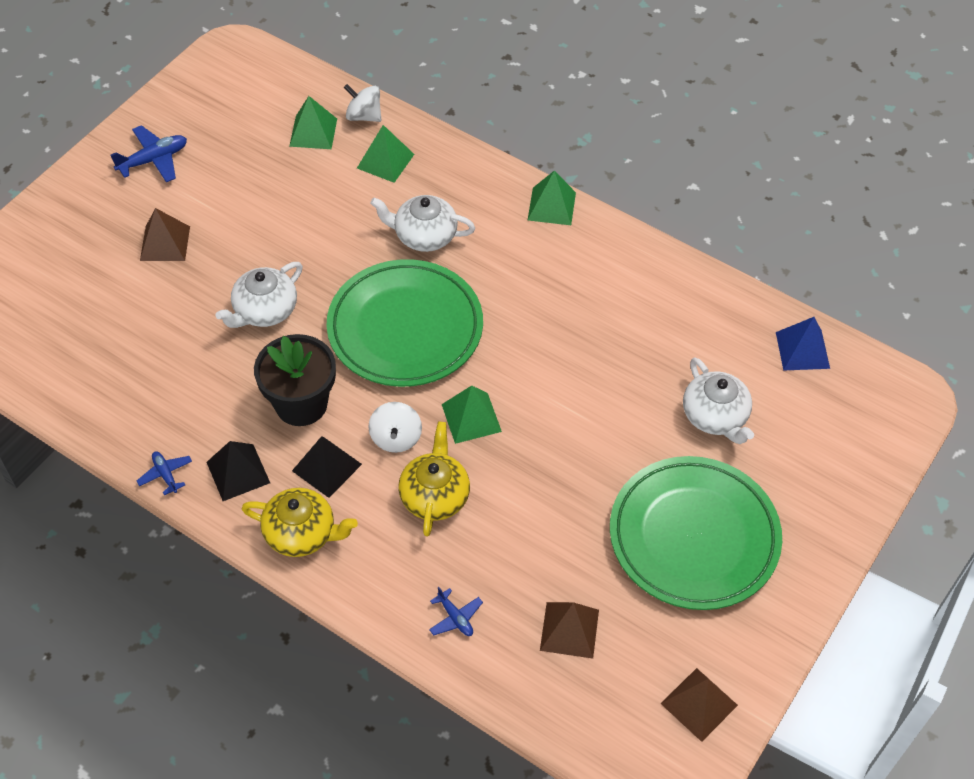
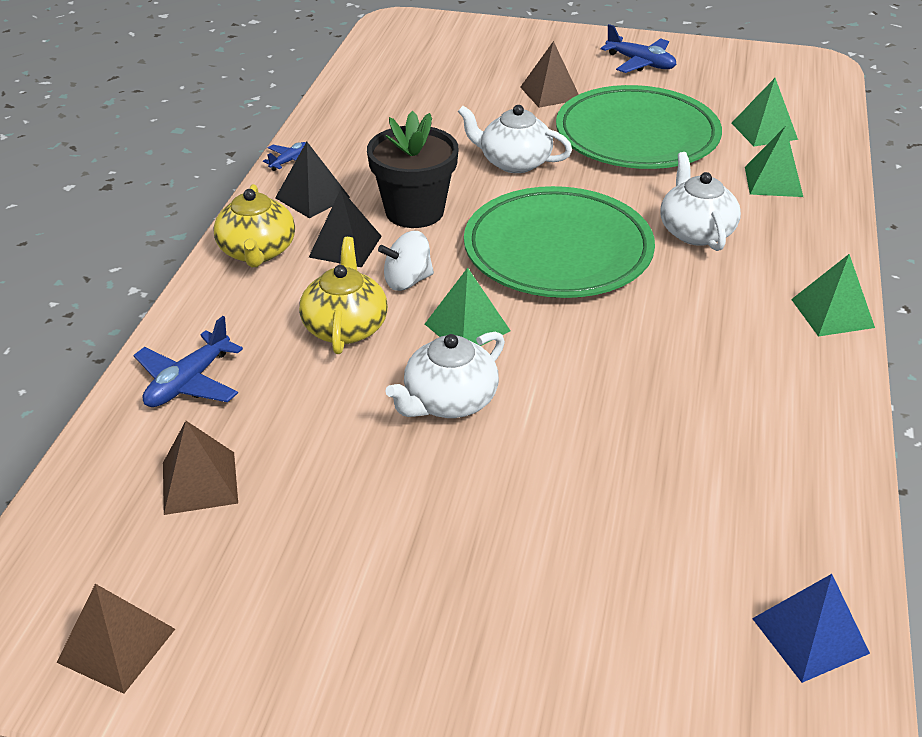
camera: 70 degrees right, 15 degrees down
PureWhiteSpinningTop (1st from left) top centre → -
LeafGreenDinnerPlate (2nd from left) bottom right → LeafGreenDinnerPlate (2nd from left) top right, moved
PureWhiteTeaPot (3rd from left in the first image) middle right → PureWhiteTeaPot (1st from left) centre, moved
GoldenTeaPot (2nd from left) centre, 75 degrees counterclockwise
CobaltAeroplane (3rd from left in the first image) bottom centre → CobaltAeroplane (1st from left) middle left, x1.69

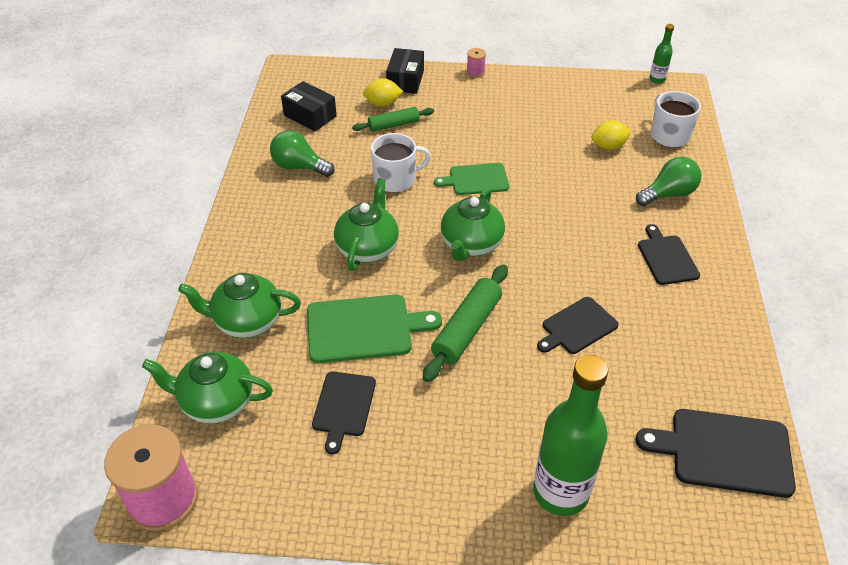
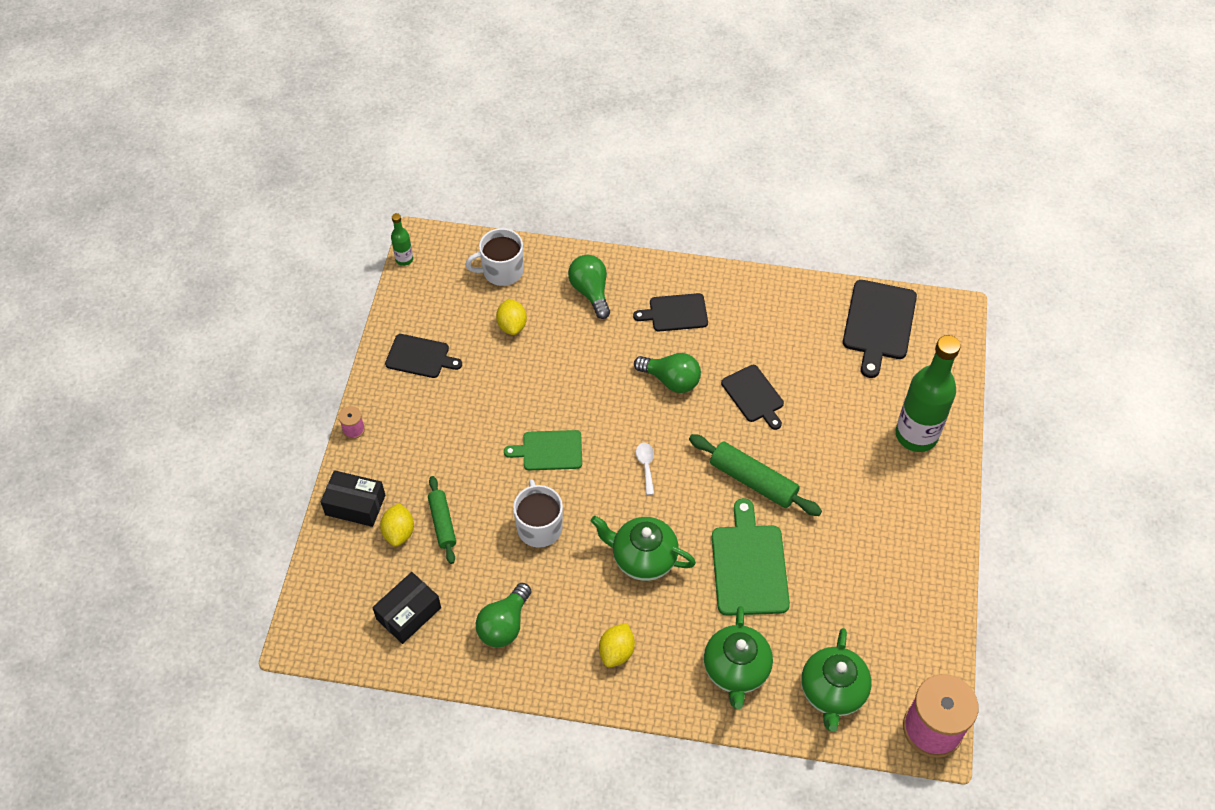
camera: 85 degrees left, 10 degrees up
- → GoldenCitrusFruit (3rd from left) bottom centre
- → LeafGreenBulb (3rd from left) centre
JetBlackCuttingBoard (1st from left) bottom centre → JetBlackCuttingBoard (1st from left) centre, moved
LeafGreenTeaPot (4th from left) centre → PureWhiteTablespoon centre
LeafGreenCuttingBoard (2nd from left in the first image) top centre → LeafGreenCuttingBoard (1st from left) centre, 90 degrees clockwise

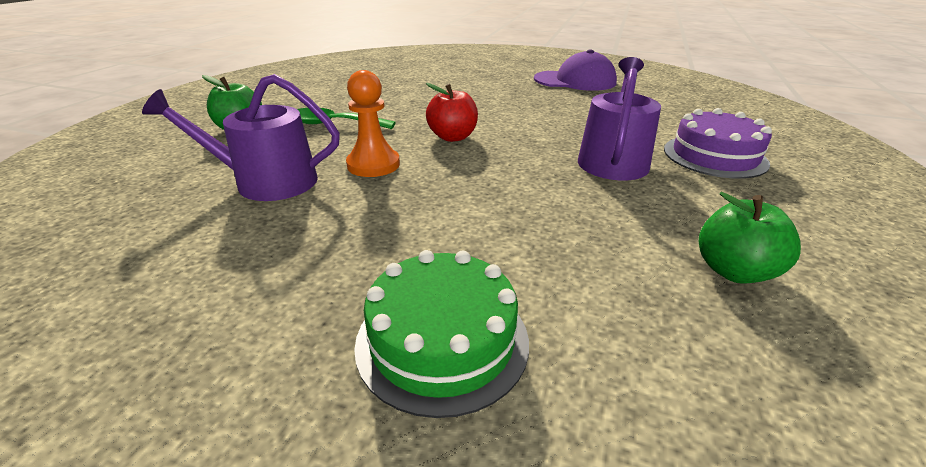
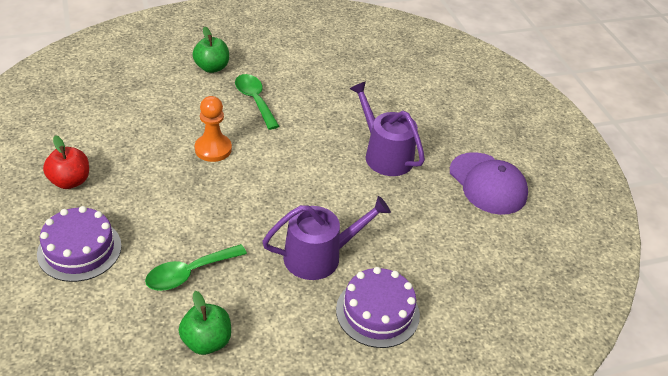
camera: 50 degrees right, 10 degrees up
- → LeafGreenTablespoon (1st from left) bottom left
VioletWateringCan (1st from left in the first image) top left → VioletWateringCan (2nd from left) centre, moved
CrimsonAppleFruit top centre → CrimsonAppleFruit middle left, moved
LeafGreenCake bottom centre → VioletCake (1st from left) middle left

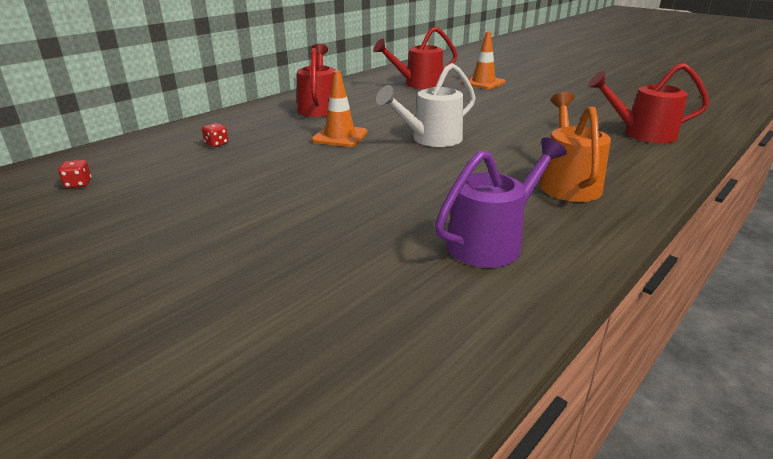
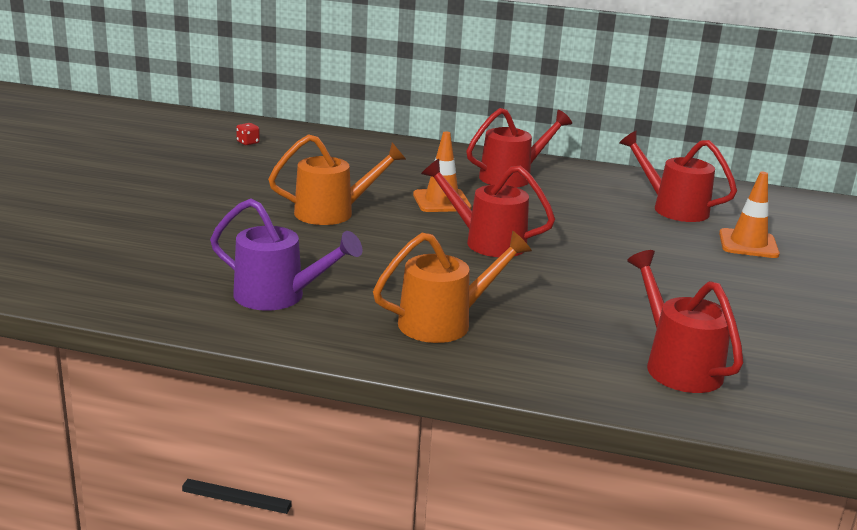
camera: 60 degrees right, 5 degrees down
CrimsonDice (2nd from left) top left → -
- → BrightOrangeWateringCan (1st from left) centre
PureWhiteWateringCan top centre → CrimsonWateringCan (1st from left) centre

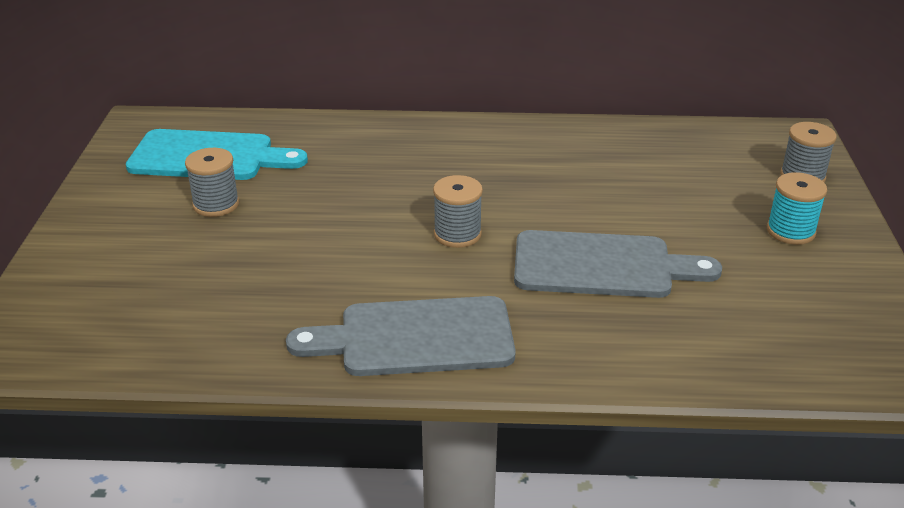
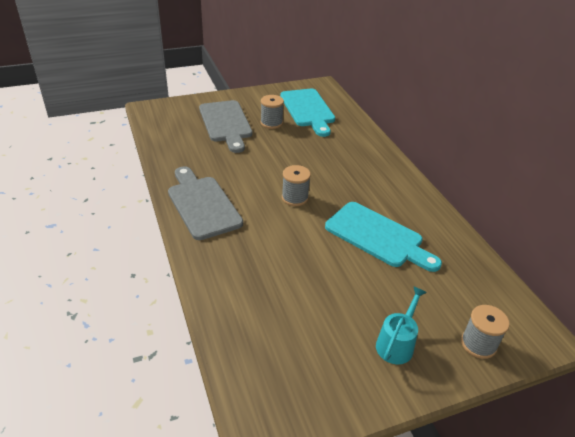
camera: 65 degrees right, 5 degrees up
- → TealCuttingBoard (2nd from left) centre
GrayCuttingBoard (2nd from left) middle right → GrayCuttingBoard (2nd from left) top centre, moved
TealReelOfThread middle right → TealWateringCan bottom right

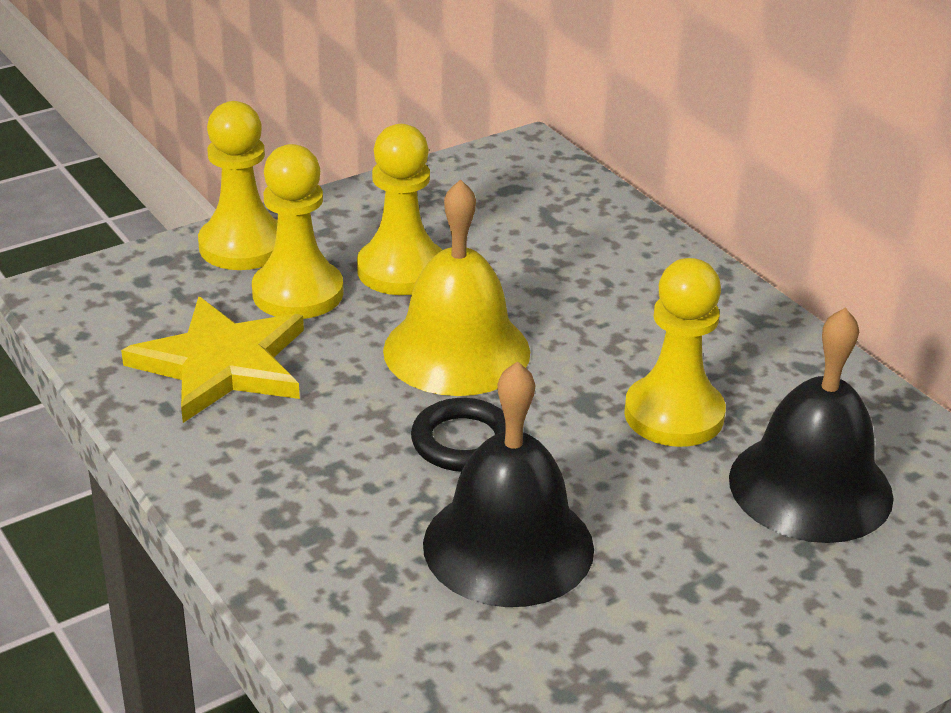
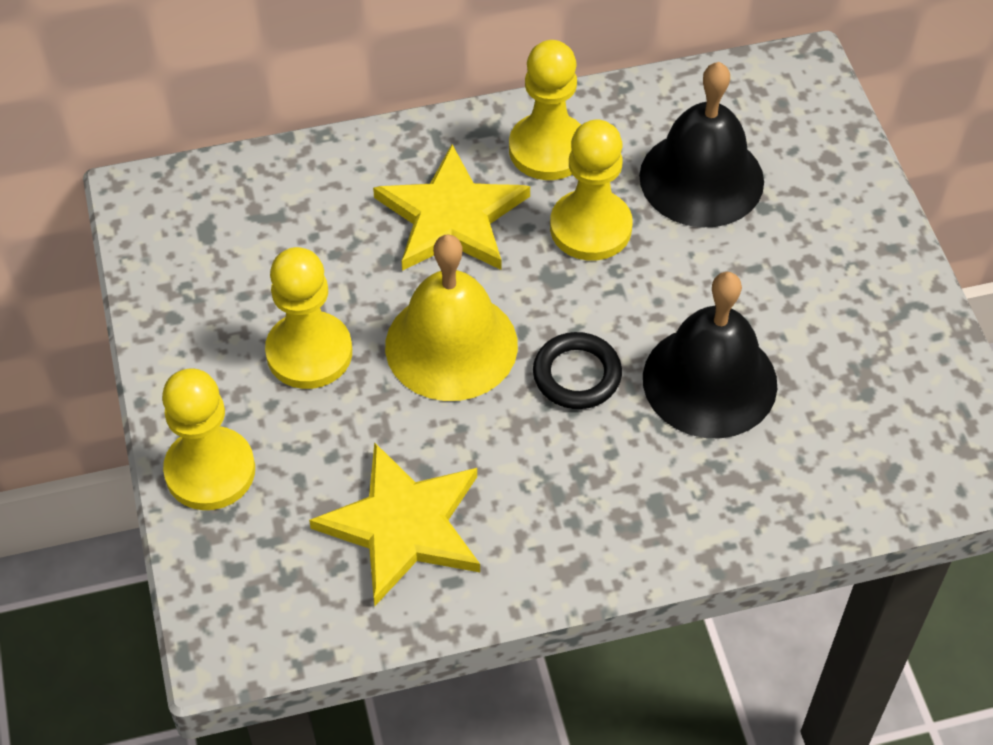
camera: 70 degrees left, 20 degrees up
- → GoldenFivePointedStar (2nd from left) top centre
GoldenChessPawn (2nd from left in the first image) top left → GoldenChessPawn (3rd from left) top centre, moved

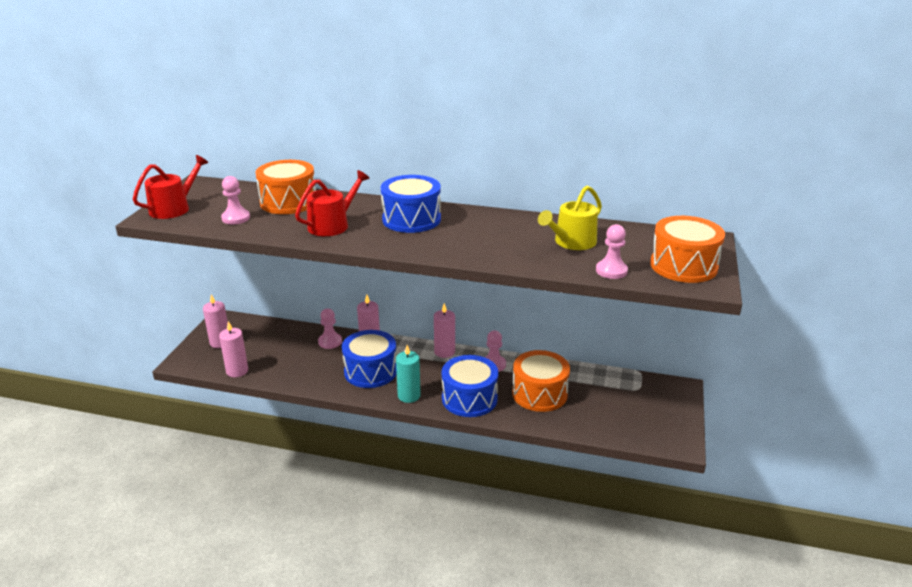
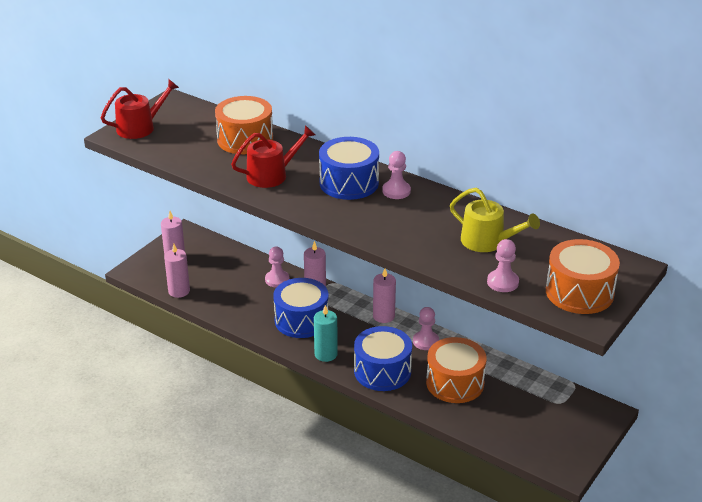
camera: 20 degrees right, 5 degrees up
PinkChessPawn (1st from left in the first image) middle left → PinkChessPawn (2nd from left) centre, moved
GoldenWateringCan centre → GoldenWateringCan middle right, 120 degrees counterclockwise

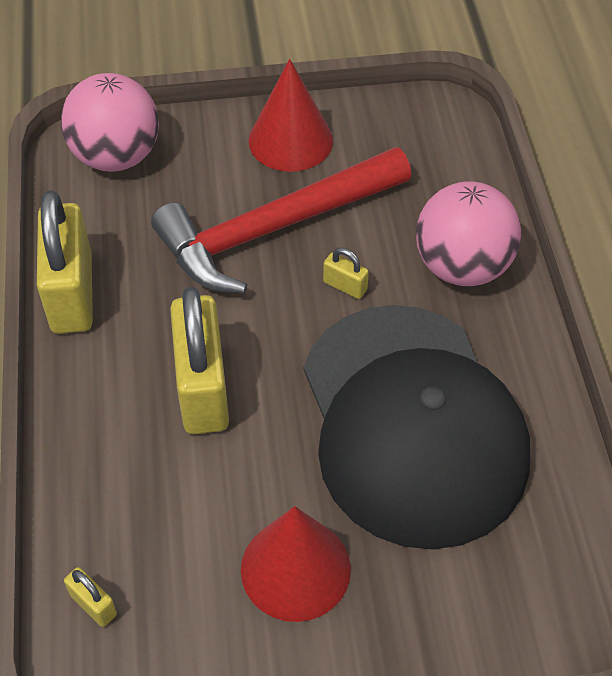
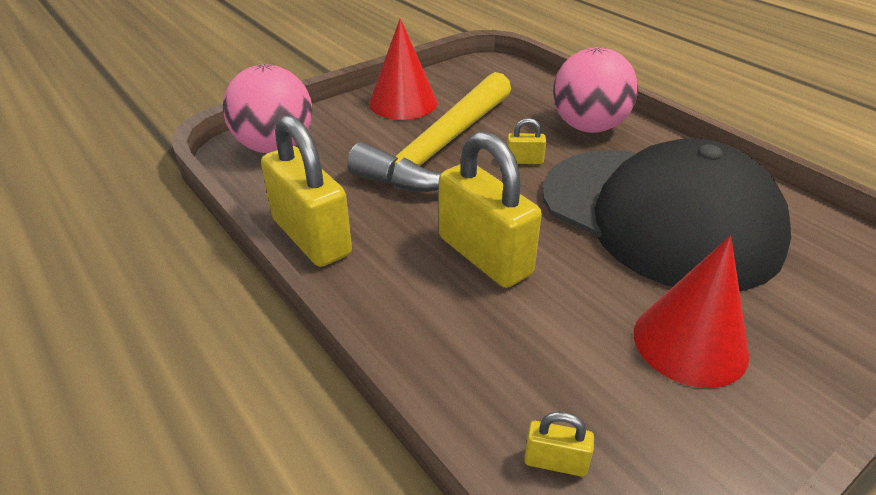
camera: 30 degrees left, 15 degrees down
CrimsonClawHammer top centre → GoldenClawHammer top centre

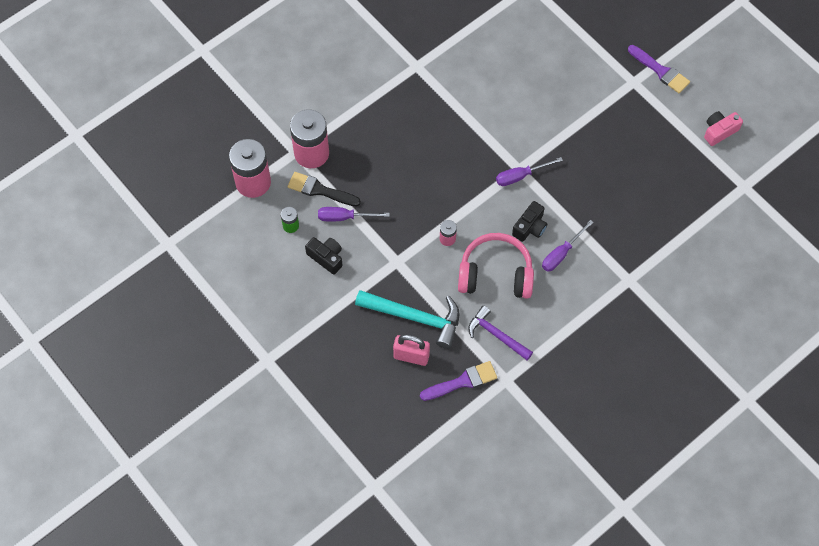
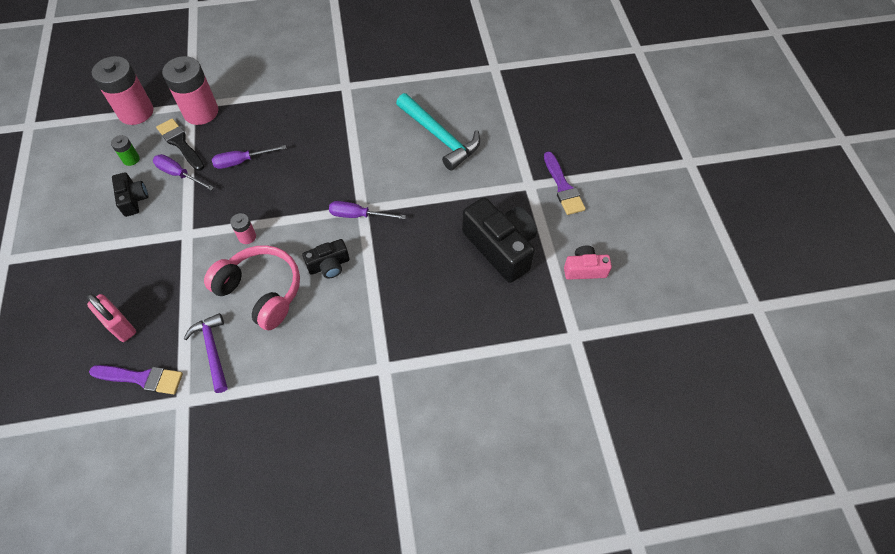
camera: 30 degrees right, 5 degrees down
- → JetBlackCompactCamera (3rd from left) centre
TealClawHammer centre → TealClawHammer top centre, moved
VioletScrewdriver (3rd from left in the first image) middle right → VioletScrewdriver (2nd from left) top left, moved

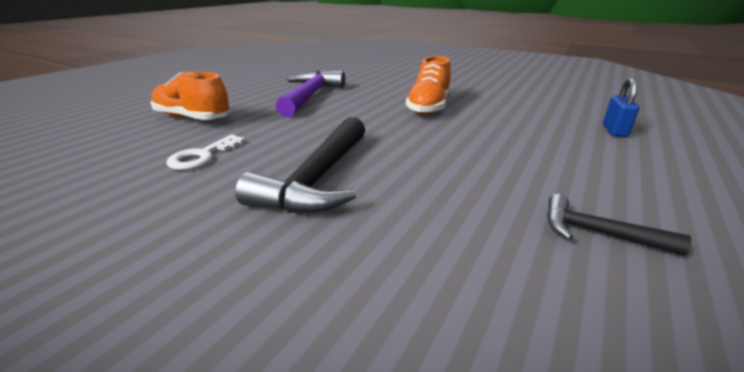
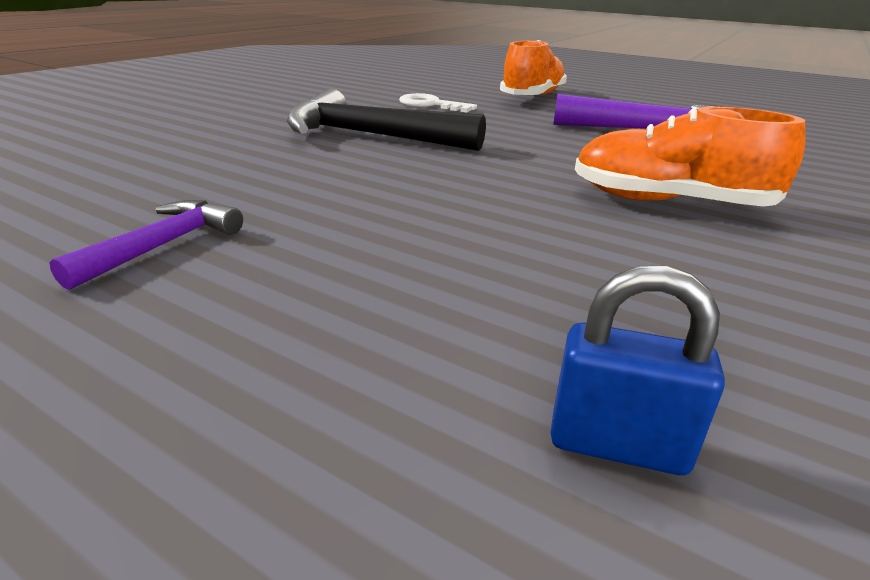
camera: 90 degrees right, 0 degrees up
JetBlackClawHammer (2nd from left) middle right → VioletClawHammer (1st from left) middle left

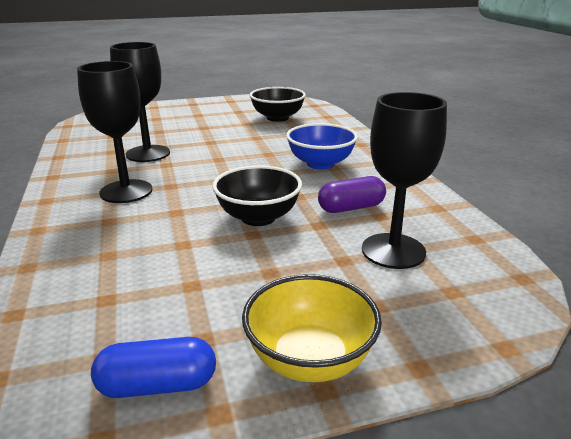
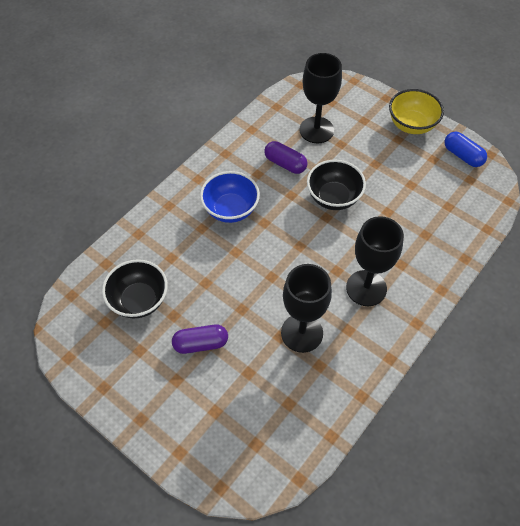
camera: 125 degrees left, 30 degrees up
- → VioletPill (1st from left) centre

